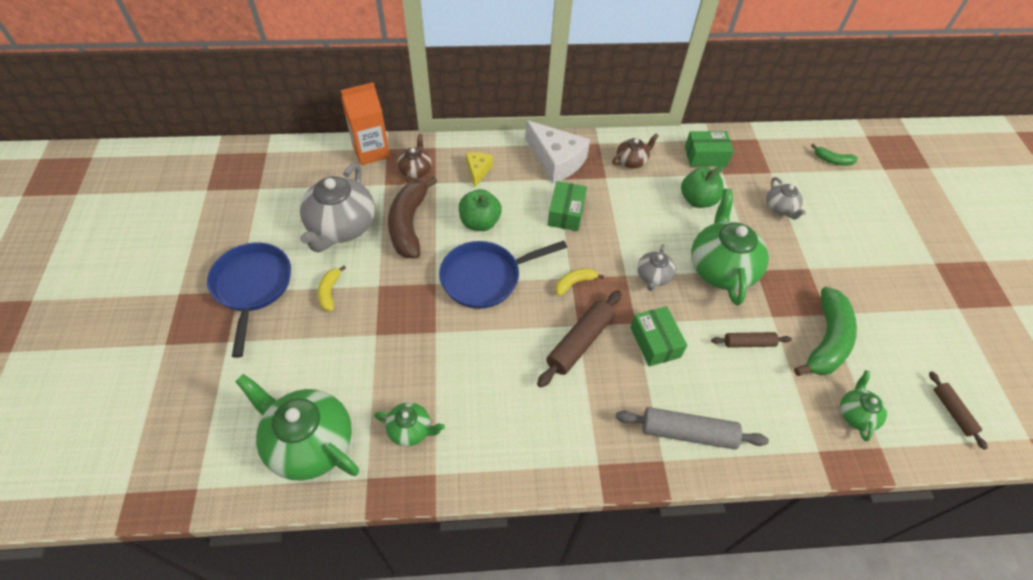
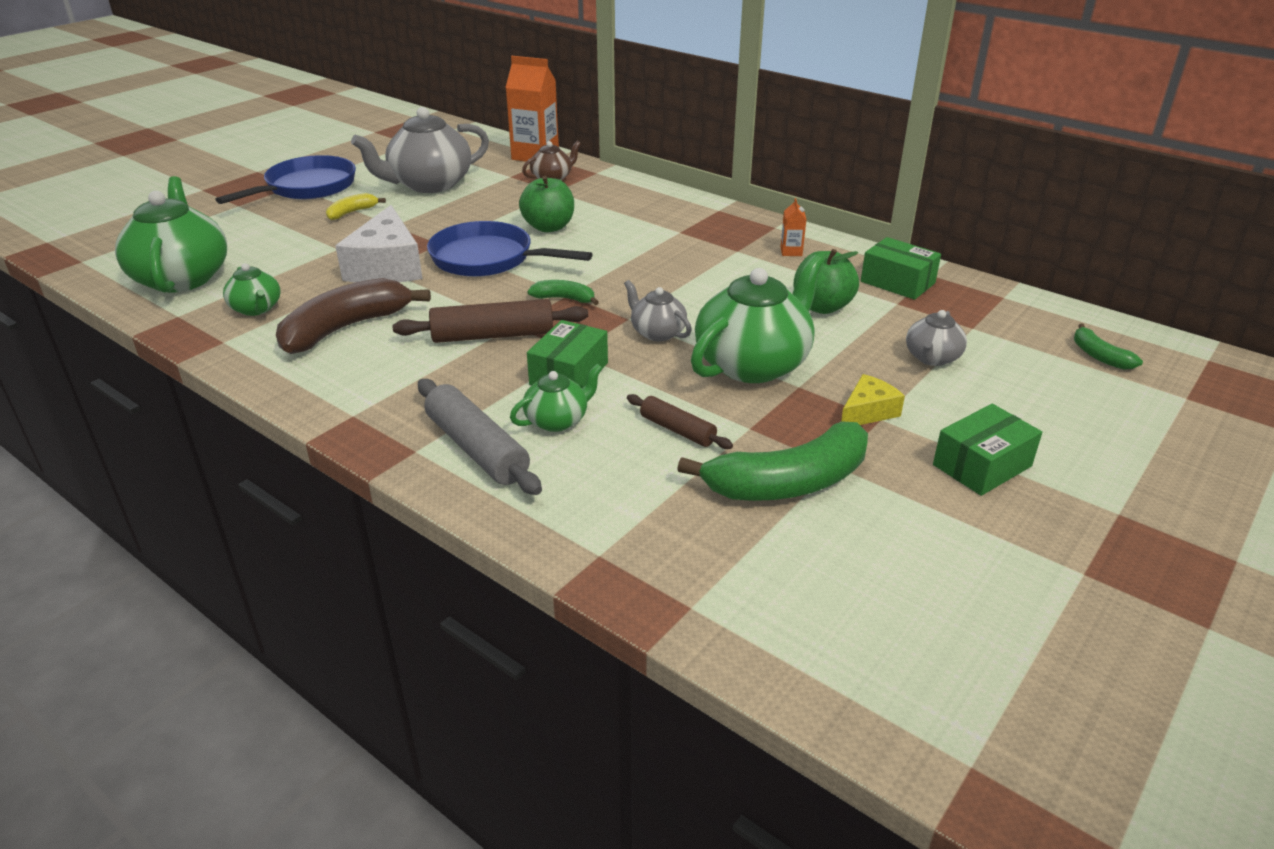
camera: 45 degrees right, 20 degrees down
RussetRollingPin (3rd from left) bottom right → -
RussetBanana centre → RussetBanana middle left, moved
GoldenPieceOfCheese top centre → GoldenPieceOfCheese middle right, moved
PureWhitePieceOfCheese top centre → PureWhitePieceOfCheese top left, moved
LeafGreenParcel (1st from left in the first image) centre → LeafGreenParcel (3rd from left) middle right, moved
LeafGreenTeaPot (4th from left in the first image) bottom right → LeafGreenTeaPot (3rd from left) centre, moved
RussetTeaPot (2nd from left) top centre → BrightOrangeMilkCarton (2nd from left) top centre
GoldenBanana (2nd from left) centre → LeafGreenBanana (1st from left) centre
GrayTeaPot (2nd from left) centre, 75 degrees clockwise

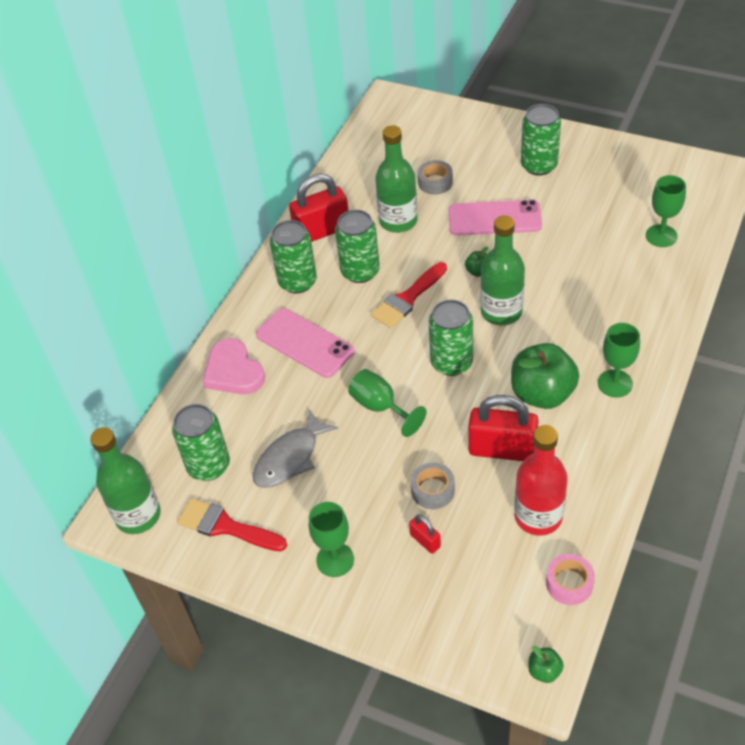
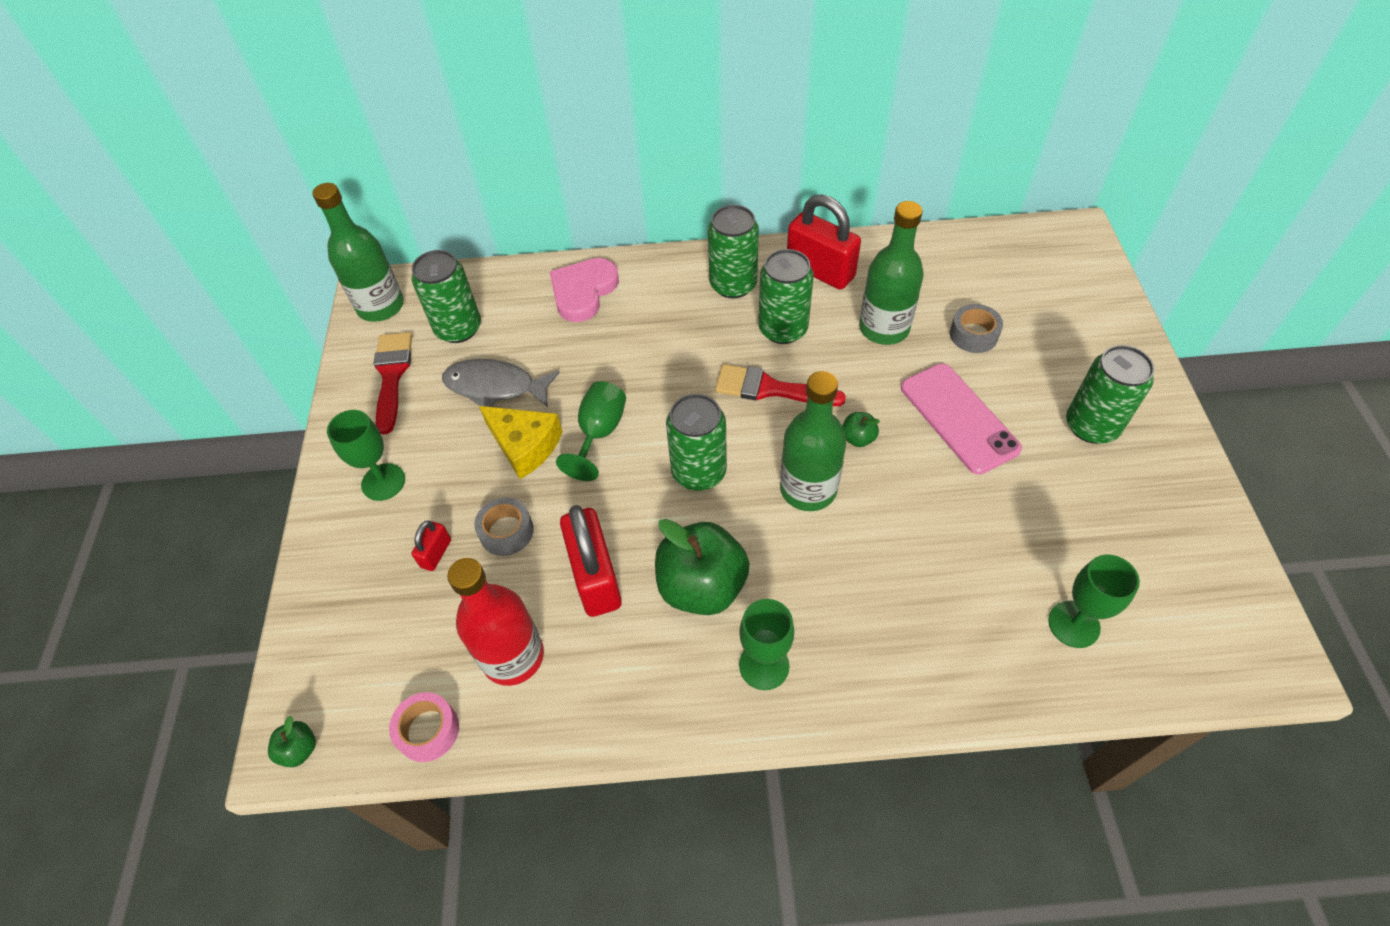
camera: 60 degrees right, 5 degrees up
PinkSmartphone (1st from left) centre → -
- → GoldenPieceOfCheese centre

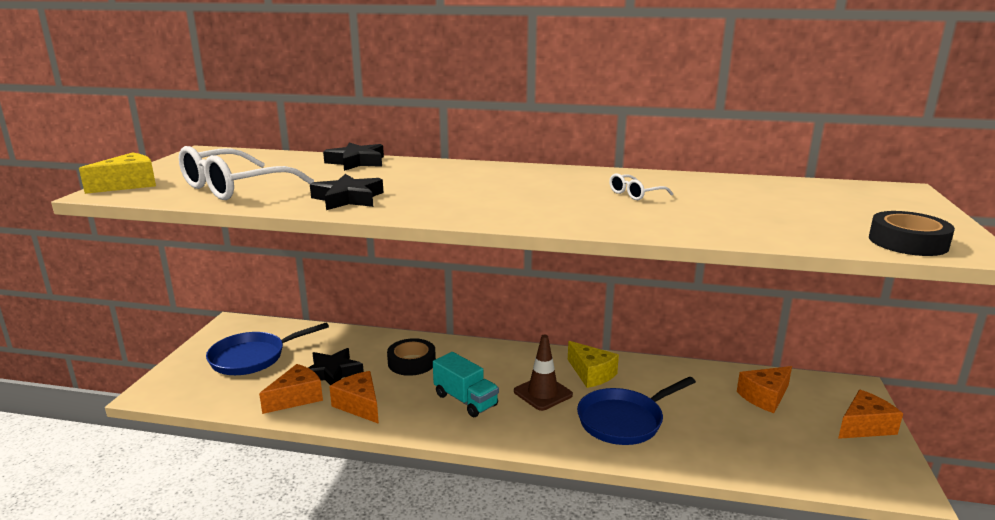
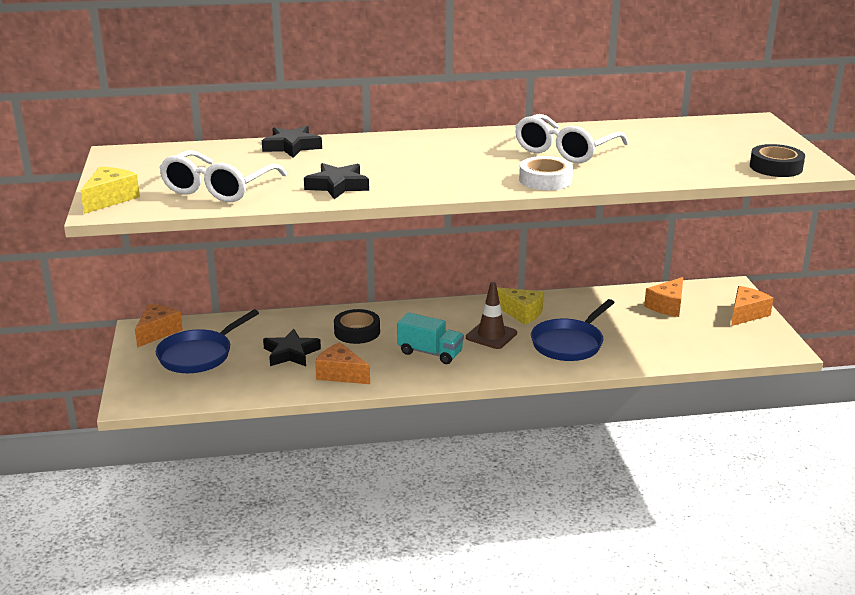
camera: 20 degrees left, 5 degrees up
- → PureWhiteRollOfTape top centre
BrightOrangePieceOfCheese (1st from left) bottom left → BrightOrangePieceOfCheese (1st from left) middle left, moved
PureWhiteGlasses (2nd from left) centre → PureWhiteGlasses (2nd from left) top right, x2.16

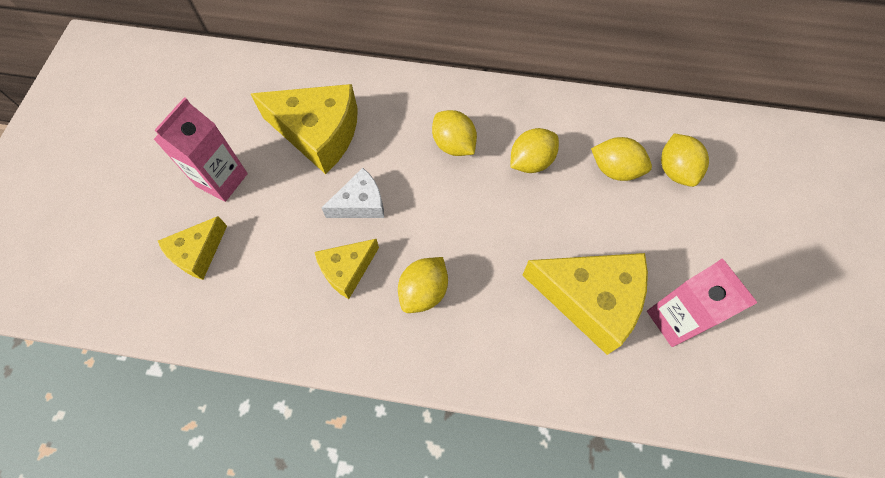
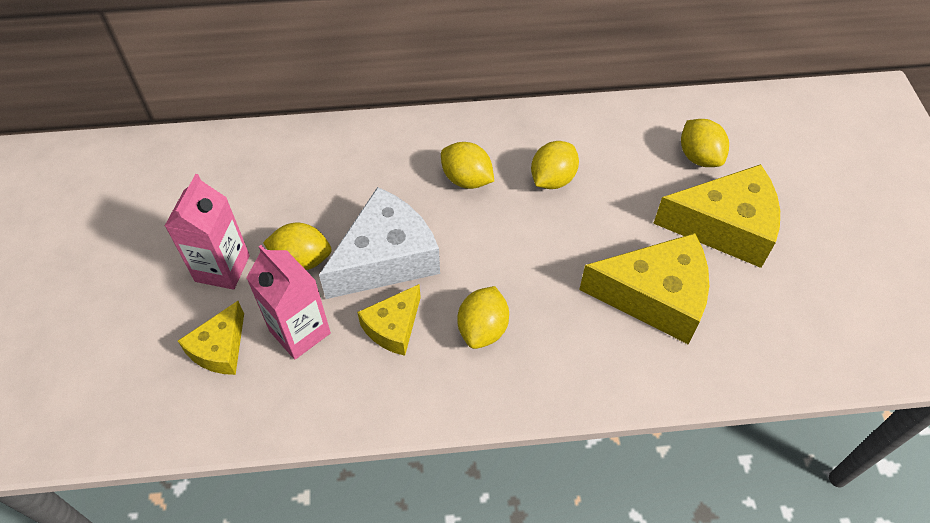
camera: 15 degrees left, 10 degrees down
GoldenPieceOfCheese (2nd from left in the first image) top centre → GoldenPieceOfCheese (4th from left) middle right, moved
GoldenCitrusFruit (4th from left in the first image) top right → GoldenCitrusFruit (1st from left) middle left, moved
PinkMilkCarton (2nd from left) middle right → PinkMilkCarton (2nd from left) middle left, moved
PureWhitePieceOfCheese centre, x1.78

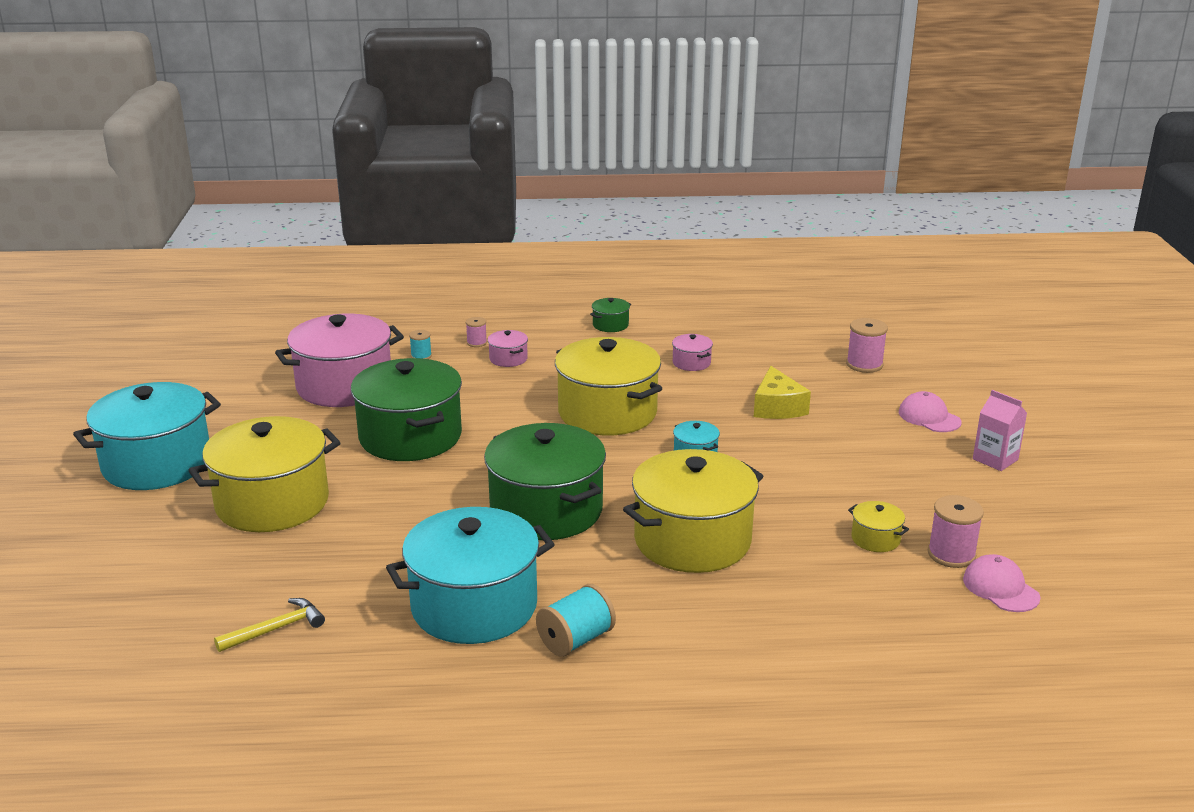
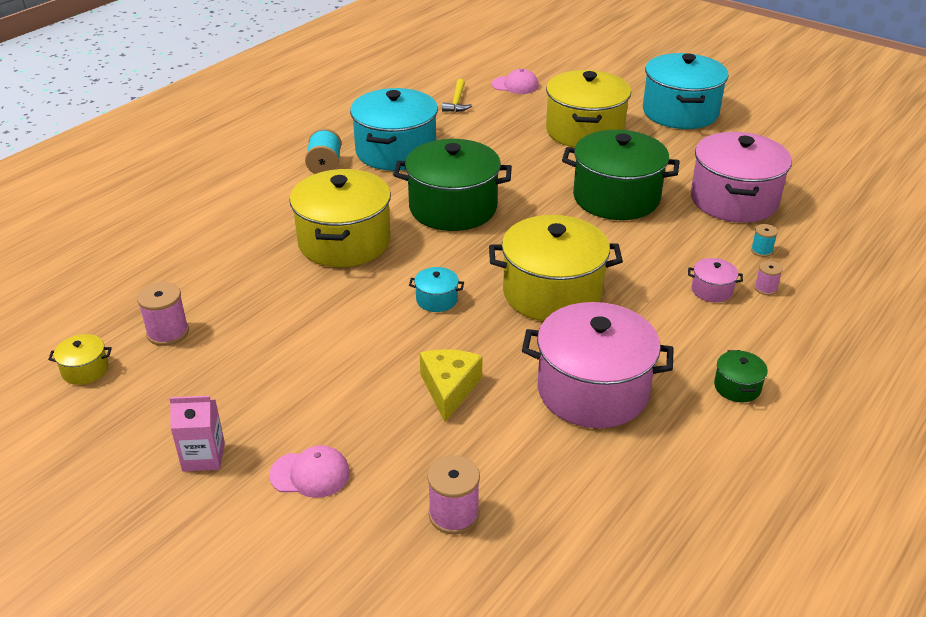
camera: 130 degrees right, 10 degrees up
GoldenStockpot (4th from left in the first image) middle right → GoldenStockpot (1st from left) middle left, moved
PinkCap (2nd from left) bottom right → PinkCap (2nd from left) top centre, moved
GoldenPieceOfCheese centre, 60 degrees clockwise
PinkStockpot (3rd from left in the first image) centre → PinkStockpot (1st from left) centre, x2.40

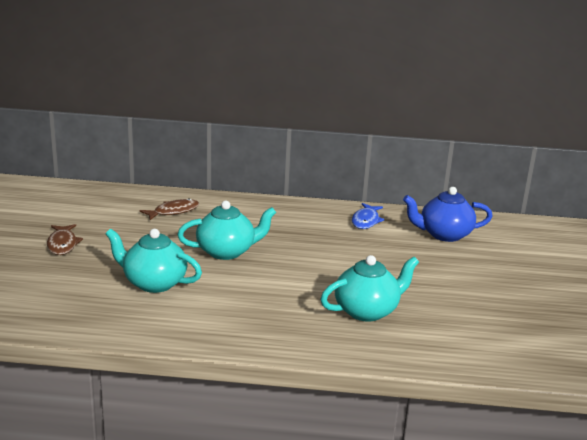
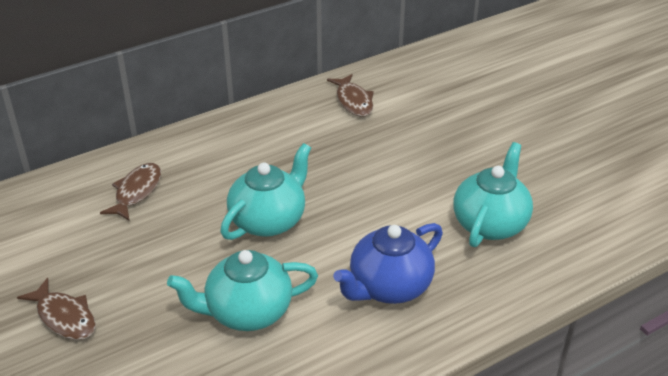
camera: 35 degrees left, 15 degrees up
CobaltTeaPot middle right → CobaltTeaPot bottom centre, moved
CobaltFishFigure centre → RussetFishFigure (3rd from left) top centre

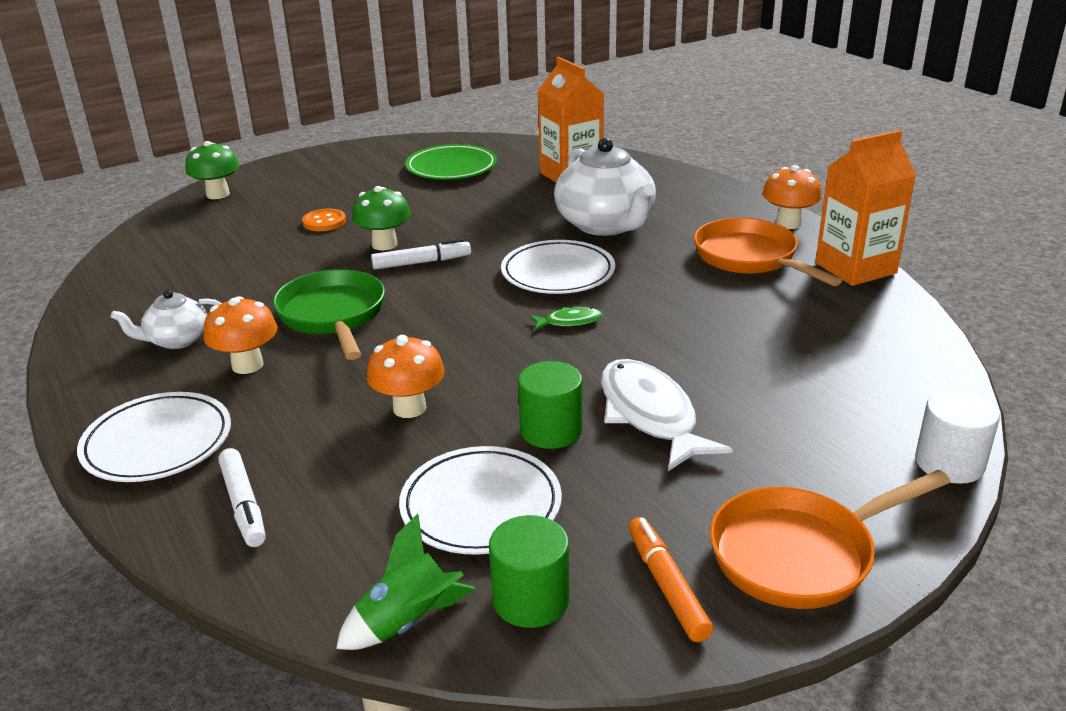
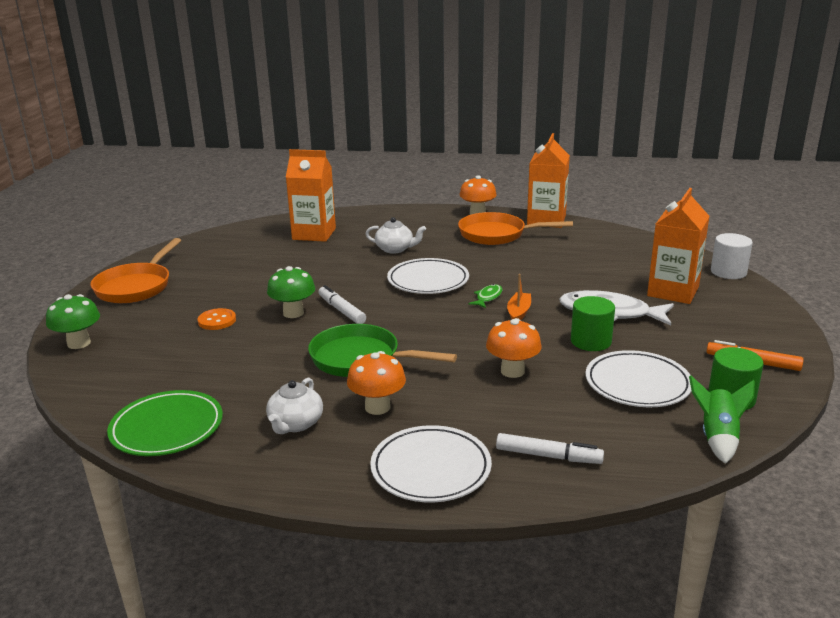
camera: 50 degrees left, 5 degrees down
- → BrightOrangeToyBoat centre
- → BrightOrangeMilkCarton (3rd from left) middle right
LeafGreenDinnerPlate top centre → LeafGreenDinnerPlate bottom left, moved
BrightOrangeFryingPan (2nd from left in the first image) bottom right → BrightOrangeFryingPan (1st from left) middle left, moved
PureWhiteFeltPen (2nd from left in the first image) centre → PureWhiteFeltPen (1st from left) centre, 60 degrees counterclockwise
PureWhiteTeaPot (2nd from left) top centre → PureWhiteTeaPot (2nd from left) centre, x0.53

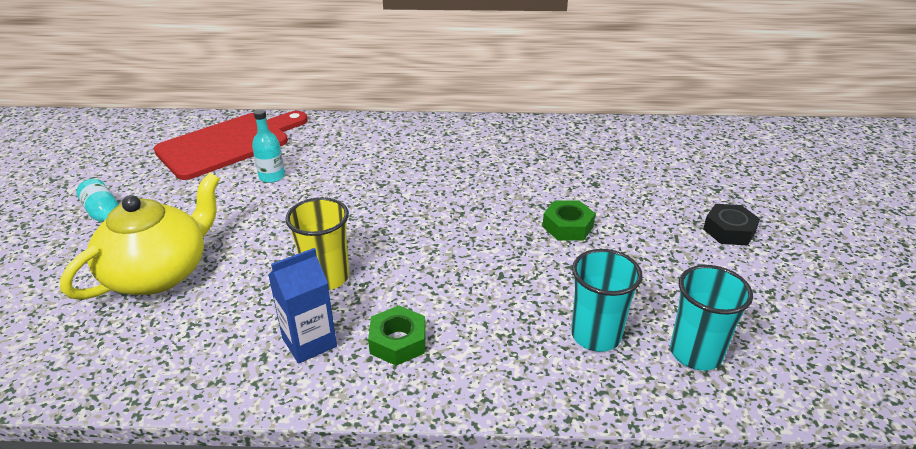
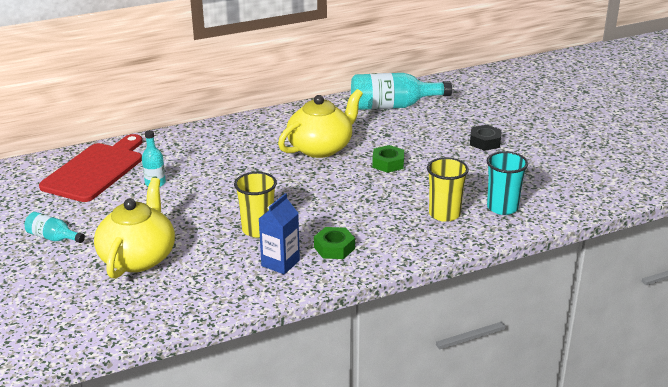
camera: 25 degrees left, 5 degrees down
- → GoldenTeaPot (2nd from left) top centre
- → TealBottle (3rd from left) top centre
TealBeaker (1st from left) bottom centre → GoldenBeaker (2nd from left) middle right

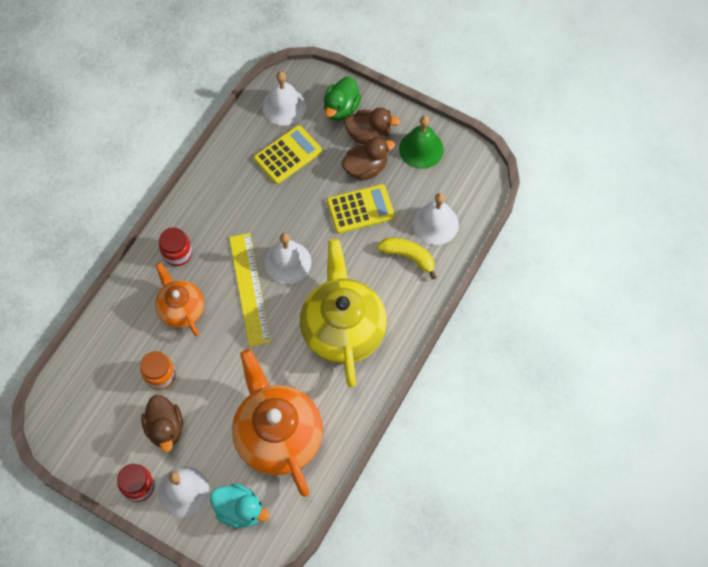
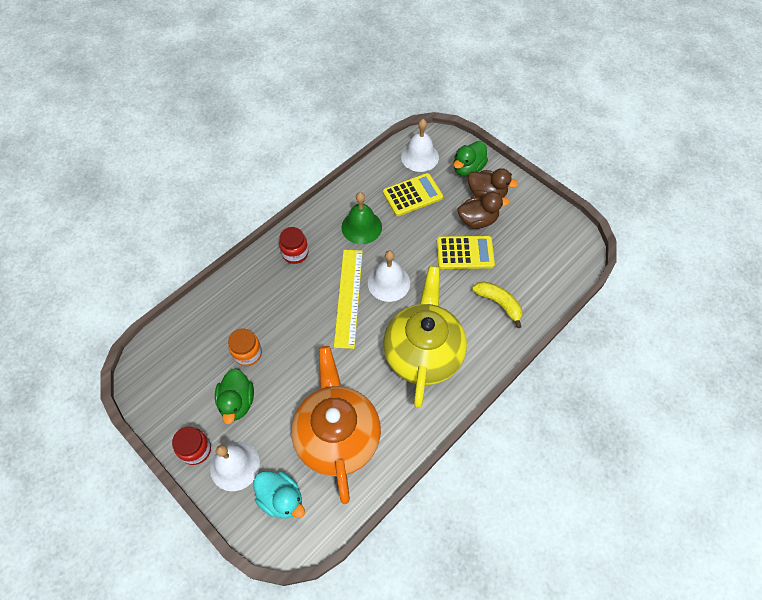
camera: 15 degrees right, 5 degrees down
BrightOrangeTeaPot (1st from left) middle left → -
PureWhiteBell (4th from left) centre → -
LeafGreenBell top centre → LeafGreenBell centre, moved
RussetToyDuck (1st from left) bottom left → LeafGreenToyDuck (1st from left) middle left

